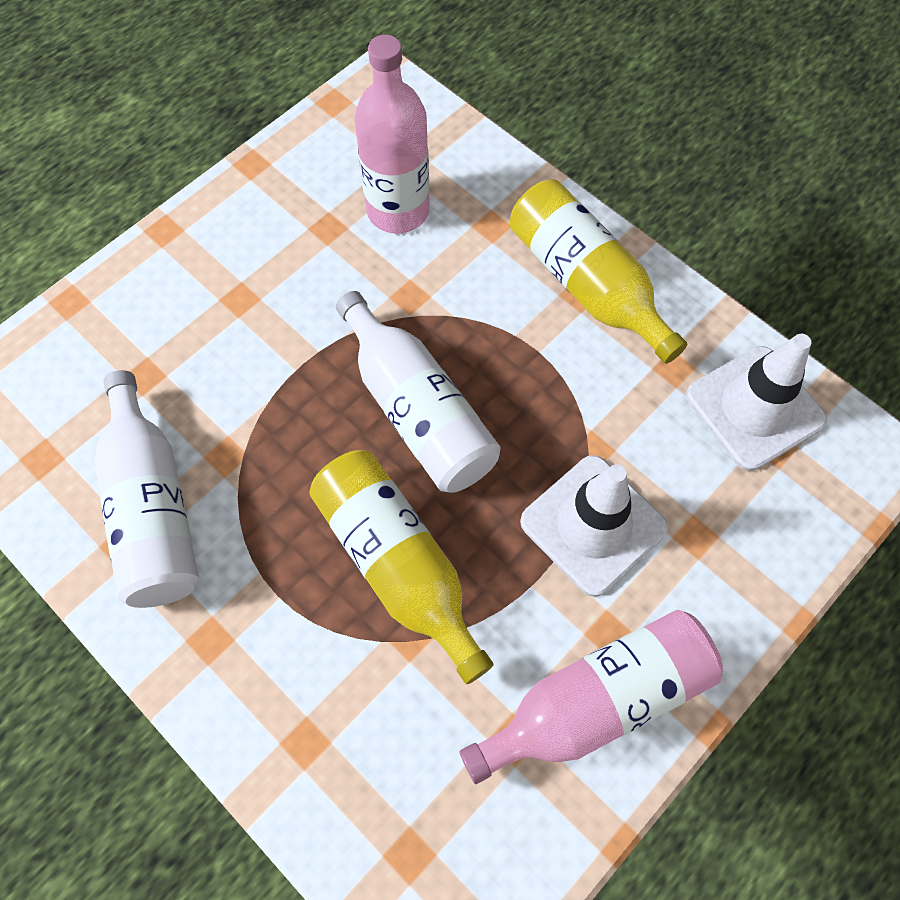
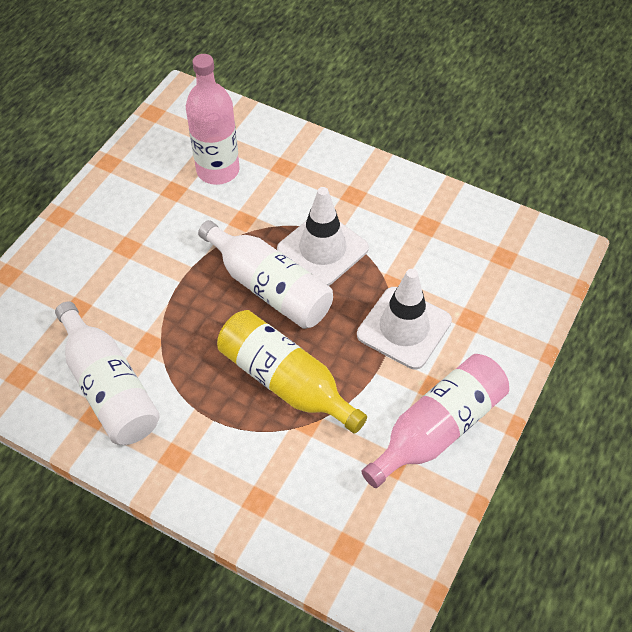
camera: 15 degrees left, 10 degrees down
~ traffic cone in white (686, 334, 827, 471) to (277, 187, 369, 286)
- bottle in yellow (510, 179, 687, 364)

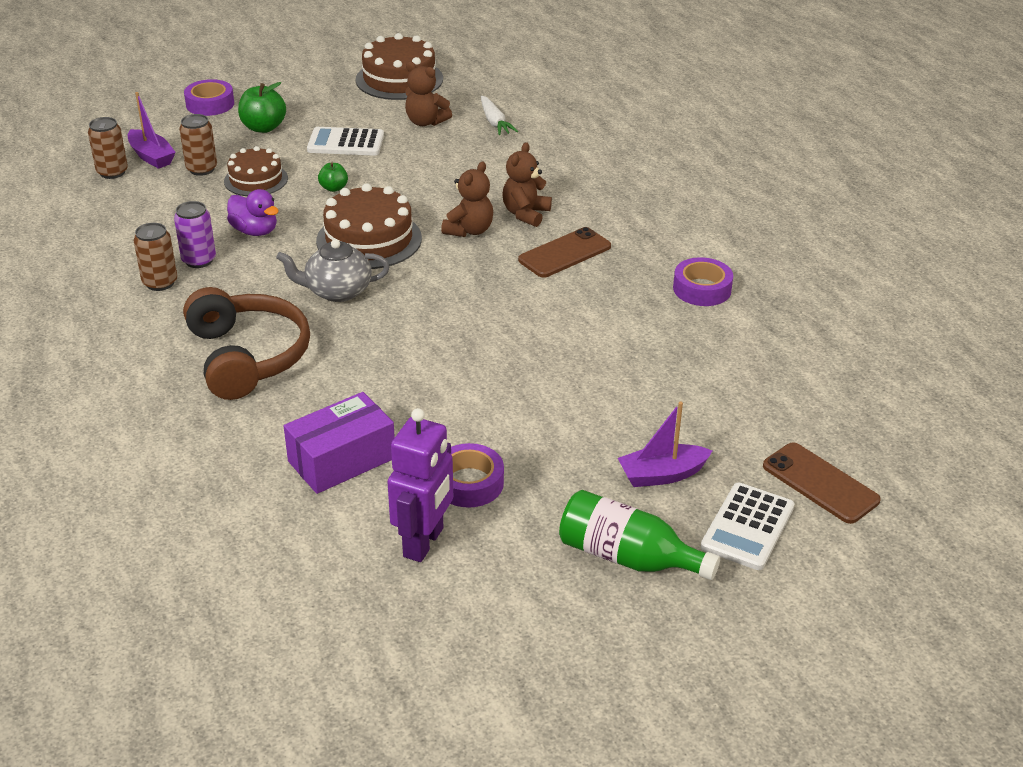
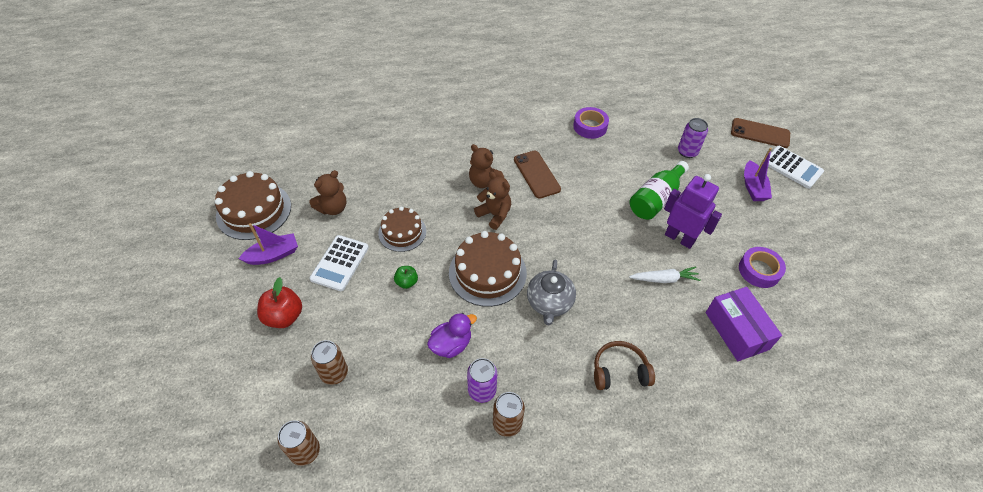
camera: 75 degrees left, 15 degrees up
~ boat in purple (128, 92, 176, 169) to (239, 223, 298, 265)
~ apple in green (238, 82, 286, 133) to apple in red (257, 277, 302, 328)
~ cake in brown (224, 146, 288, 196) to (378, 207, 426, 252)
~ headphones in brown (183, 287, 310, 400) = (594, 341, 655, 390) x0.58
~ bottle in green (559, 490, 720, 580) to (629, 161, 689, 220)
~ carrot in white (481, 96, 518, 135) to (629, 266, 701, 283)
~ robot in purple (388, 408, 453, 562) to (664, 174, 722, 249)
+ can in purple (678, 118, 708, 158)
~ phone in brown (763, 442, 881, 524) = (731, 118, 790, 148) 45 degrees clockwise
- tape in purple (184, 79, 234, 116)

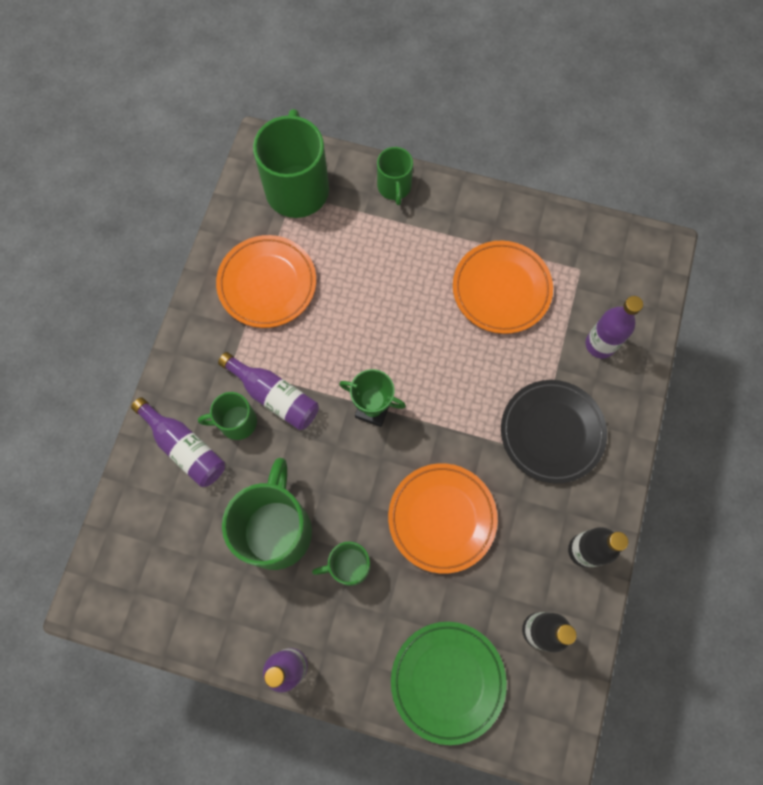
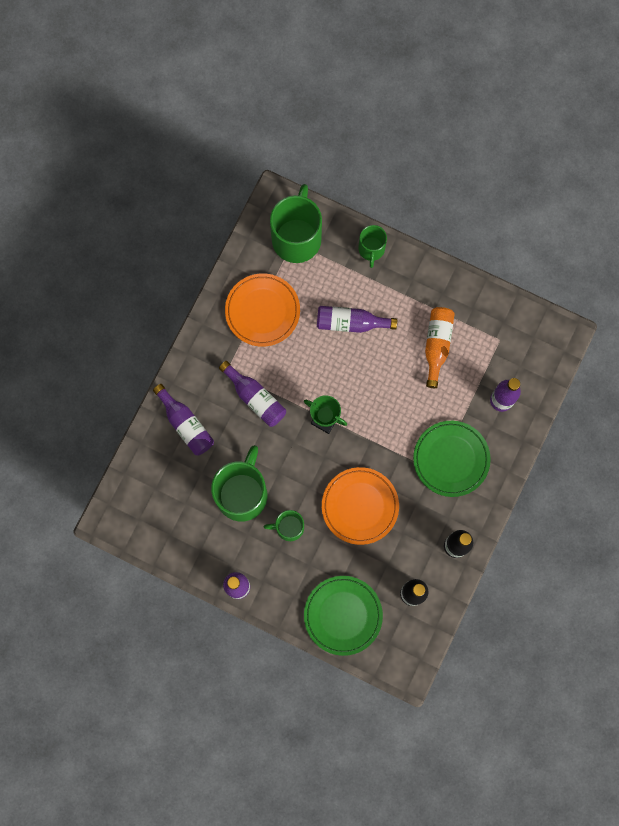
camera: 10 degrees right, 5 degrees up
+ bottle in purple (317, 306, 397, 333)
~ plate in black (501, 380, 607, 484) to plate in green (413, 421, 491, 497)
~ plate in orange (453, 241, 553, 334) to bottle in orange (425, 307, 455, 388)
- mug in green (198, 392, 257, 440)

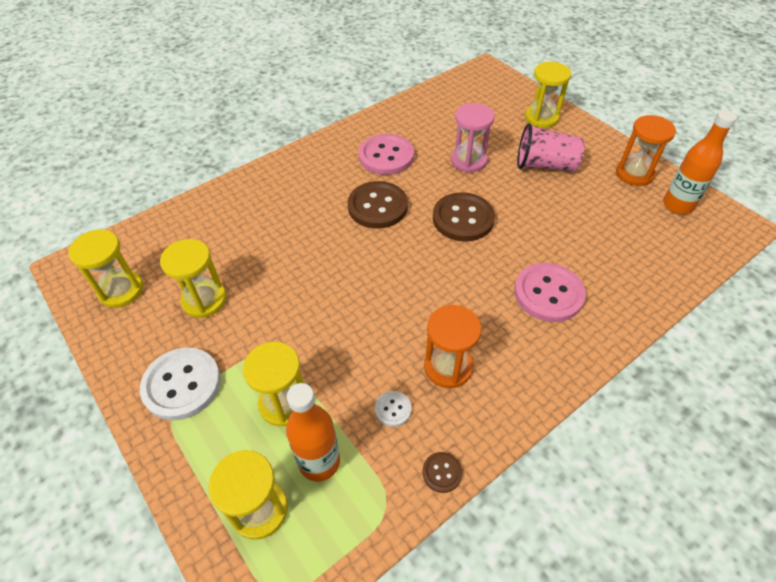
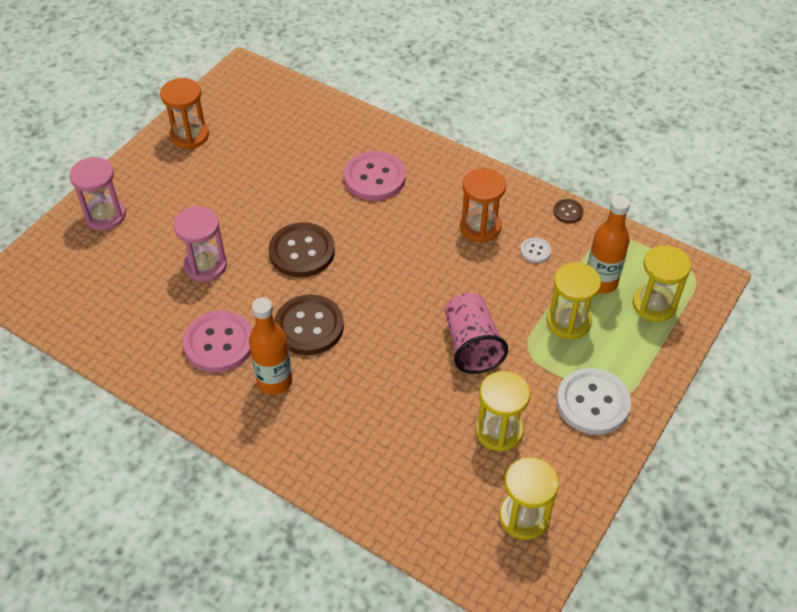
camera: 110 degrees left, 0 degrees up
~ hourglass in yellow (525, 62, 571, 128) to hourglass in pink (69, 157, 126, 231)
~ bottle in orange (663, 110, 737, 214) to (249, 297, 292, 395)
~ cup in pink (517, 123, 585, 172) to (445, 293, 508, 374)

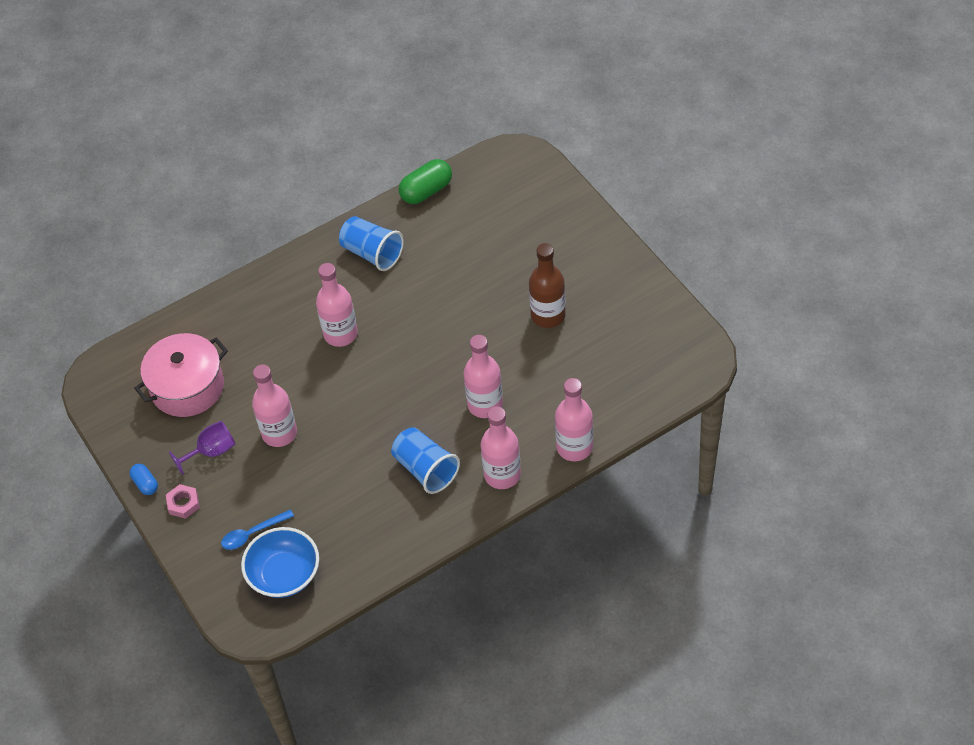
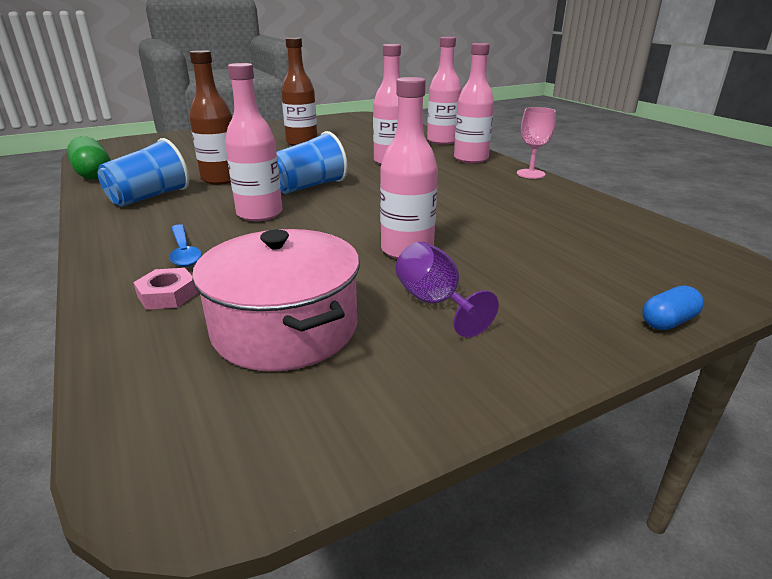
camera: 90 degrees left, 25 degrees down
~ nut in pink (166, 484, 200, 519) to (133, 268, 198, 310)
~ spoon in blue (221, 509, 294, 550) to (169, 224, 202, 267)
+ bottle in brown (189, 50, 232, 185)
~ cup in blue (391, 427, 460, 494) to (276, 131, 348, 194)
+ goblet in pink (517, 107, 556, 179)
~ capsule in blue (130, 464, 158, 495) to (642, 286, 704, 330)
- bowl in blue (241, 527, 319, 598)

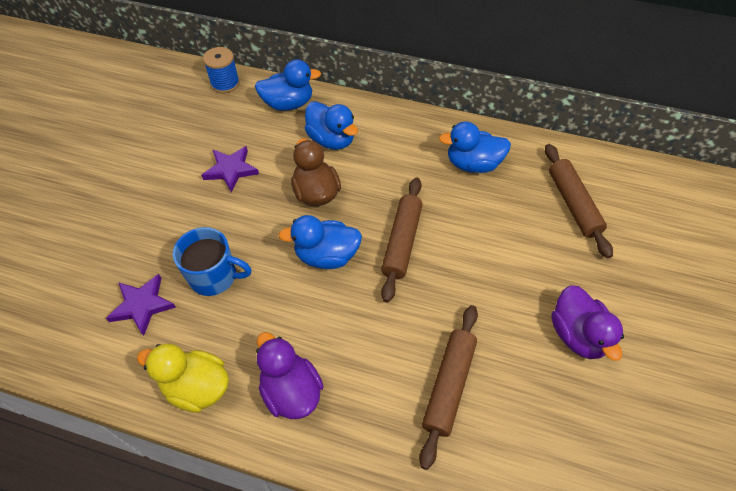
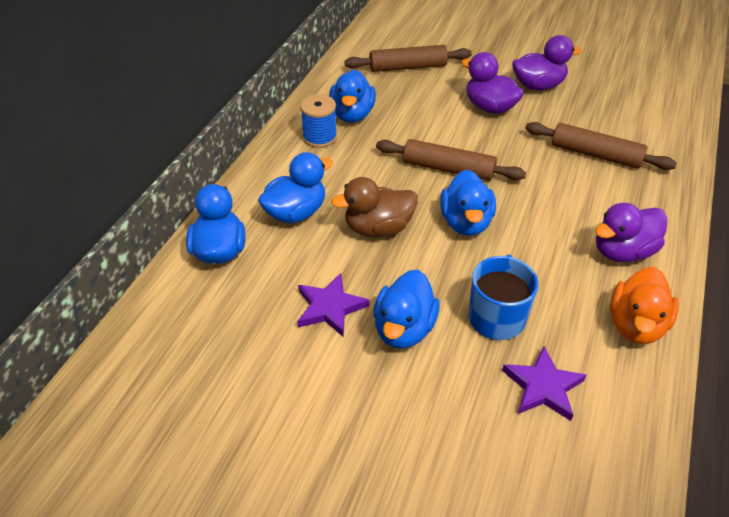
camera: 85 degrees left, 10 degrees down
~ spool in blue (203, 47, 240, 93) to (300, 94, 337, 148)
+ duck in blue (373, 270, 440, 349)
+ duck in purple (461, 52, 524, 114)
~ duck in yellow (137, 344, 229, 413) to duck in orange (610, 267, 679, 344)

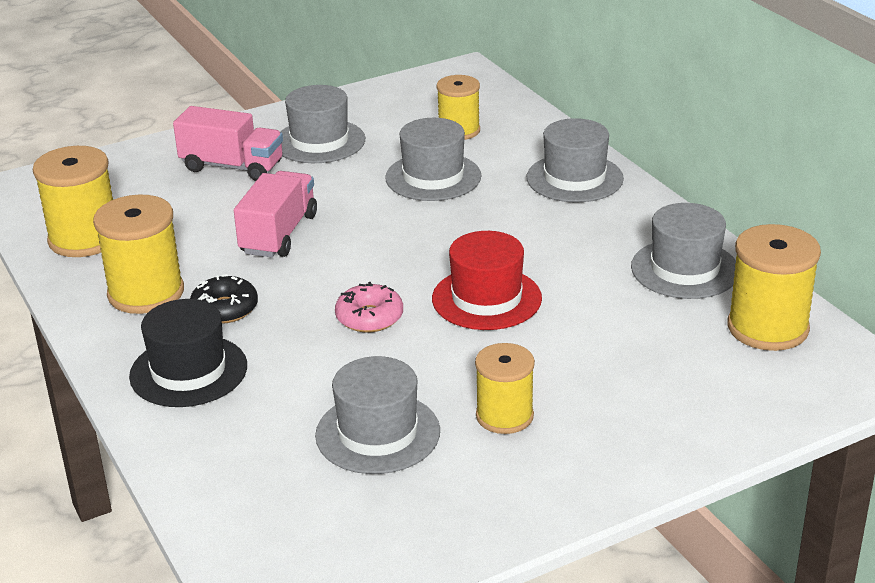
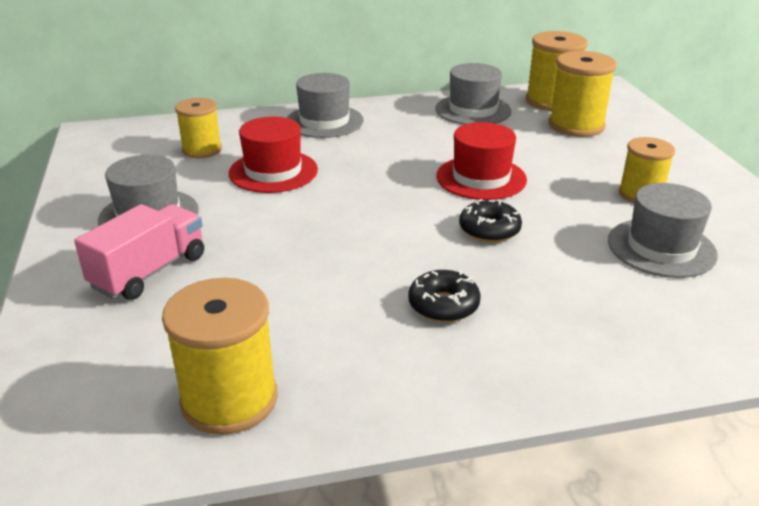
camera: 75 degrees left, 0 degrees up
~ hat in grey (385, 118, 481, 201) to hat in red (229, 117, 318, 193)
~ donut in pink (335, 282, 403, 332) to donut in black (459, 199, 522, 242)
~ spool in yellow (93, 194, 184, 314) to (548, 51, 617, 137)
- hat in black (129, 299, 247, 407)
- truck in pink (234, 171, 317, 258)

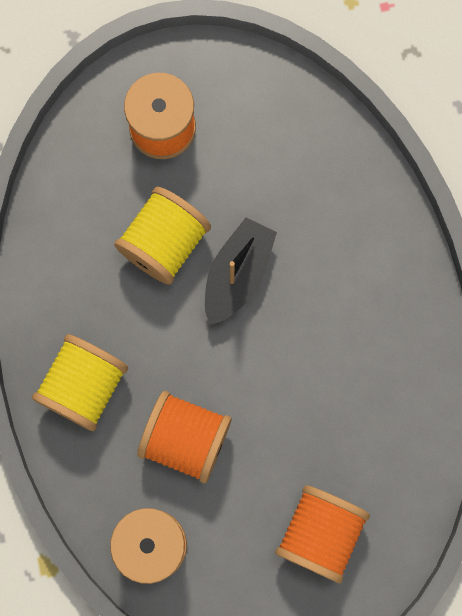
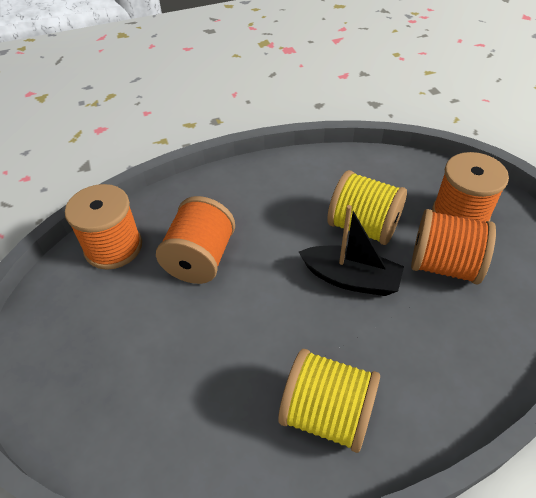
camera: 85 degrees right, 30 degrees down
~ spool in yellow (32, 334, 128, 431) to (278, 349, 380, 453)
~ spool in orange (275, 485, 370, 583) to (411, 209, 496, 285)

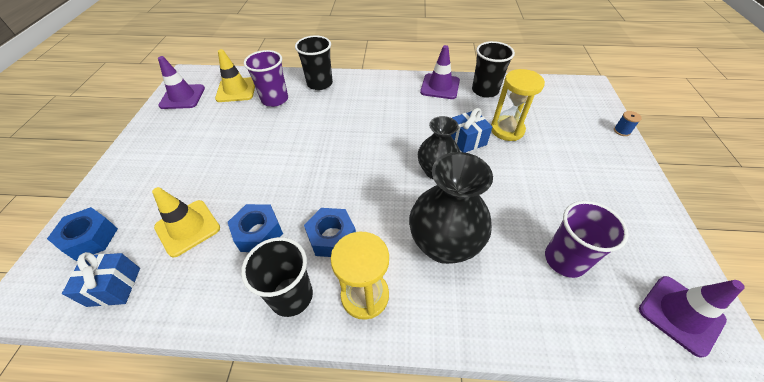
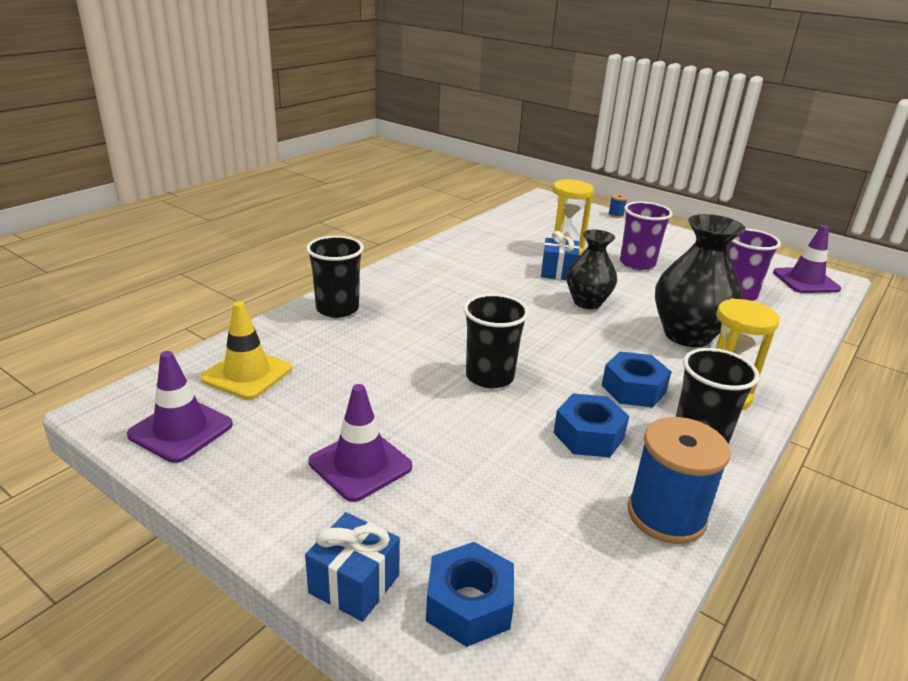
camera: 60 degrees left, 20 degrees down
~ gift in blue (62, 252, 140, 307) to (305, 512, 400, 622)
~ traffic cone in purple (420, 45, 460, 99) to (309, 384, 412, 502)
~ cup in black (472, 41, 515, 98) to (463, 294, 529, 388)
~ cup in purple (244, 50, 288, 107) to (620, 201, 673, 270)
+ spool in blue (628, 417, 731, 544)
- traffic cone in yellow (152, 187, 220, 257)

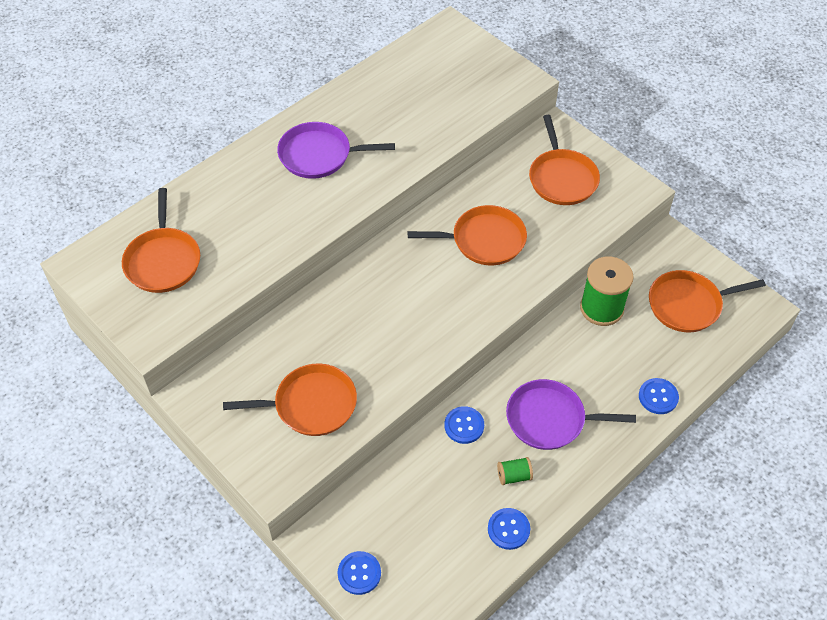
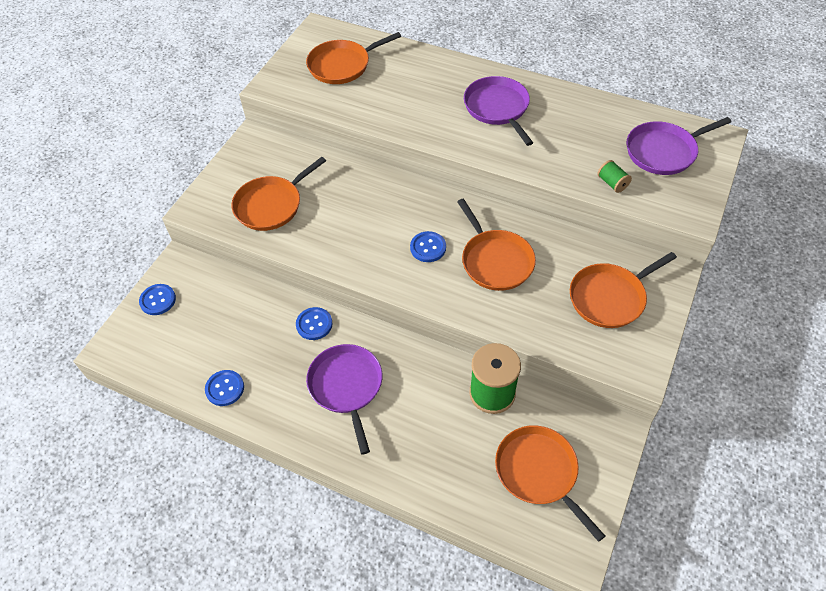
camera: 70 degrees right, 0 degrees up
~ pan in orange (223, 363, 357, 436) = (232, 157, 326, 231) 75 degrees clockwise
~ button in blue (639, 378, 679, 414) to (410, 231, 446, 262)
~ spool in green (497, 457, 533, 485) to (597, 160, 632, 193)
+ pan in purple (626, 117, 732, 175)

